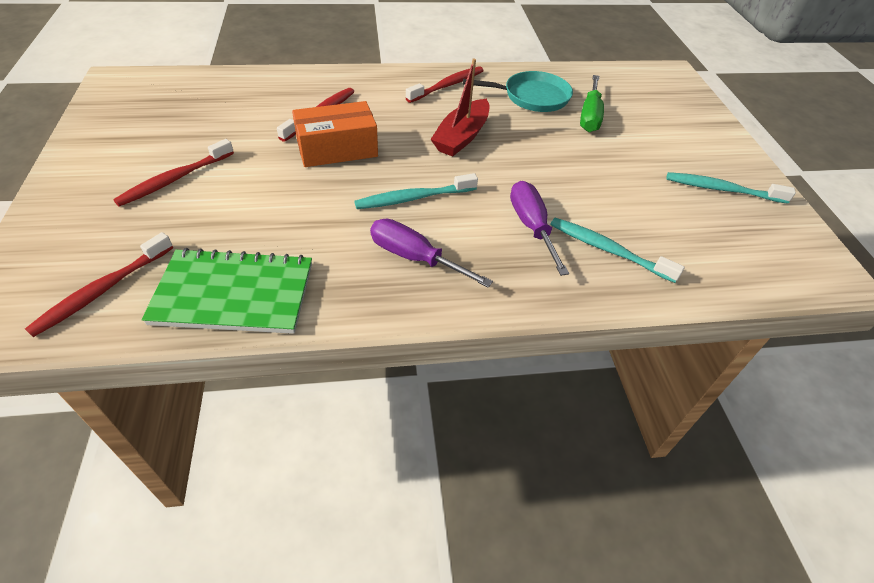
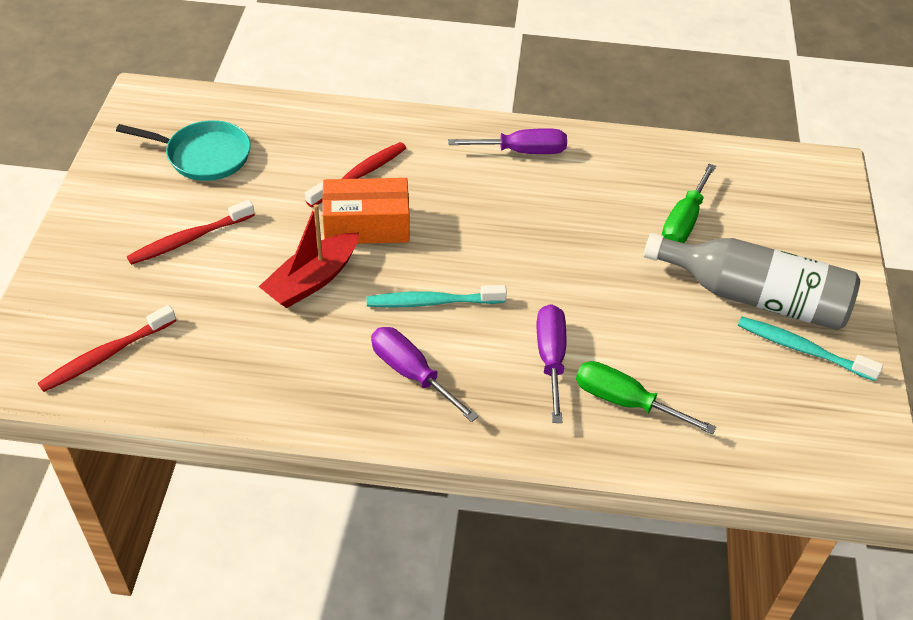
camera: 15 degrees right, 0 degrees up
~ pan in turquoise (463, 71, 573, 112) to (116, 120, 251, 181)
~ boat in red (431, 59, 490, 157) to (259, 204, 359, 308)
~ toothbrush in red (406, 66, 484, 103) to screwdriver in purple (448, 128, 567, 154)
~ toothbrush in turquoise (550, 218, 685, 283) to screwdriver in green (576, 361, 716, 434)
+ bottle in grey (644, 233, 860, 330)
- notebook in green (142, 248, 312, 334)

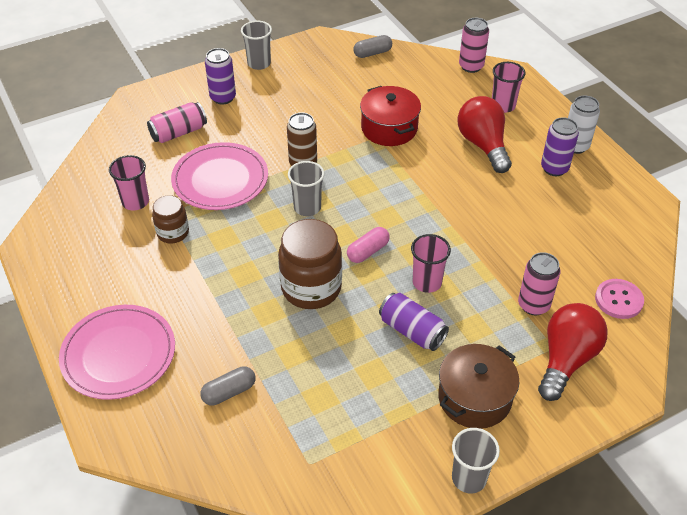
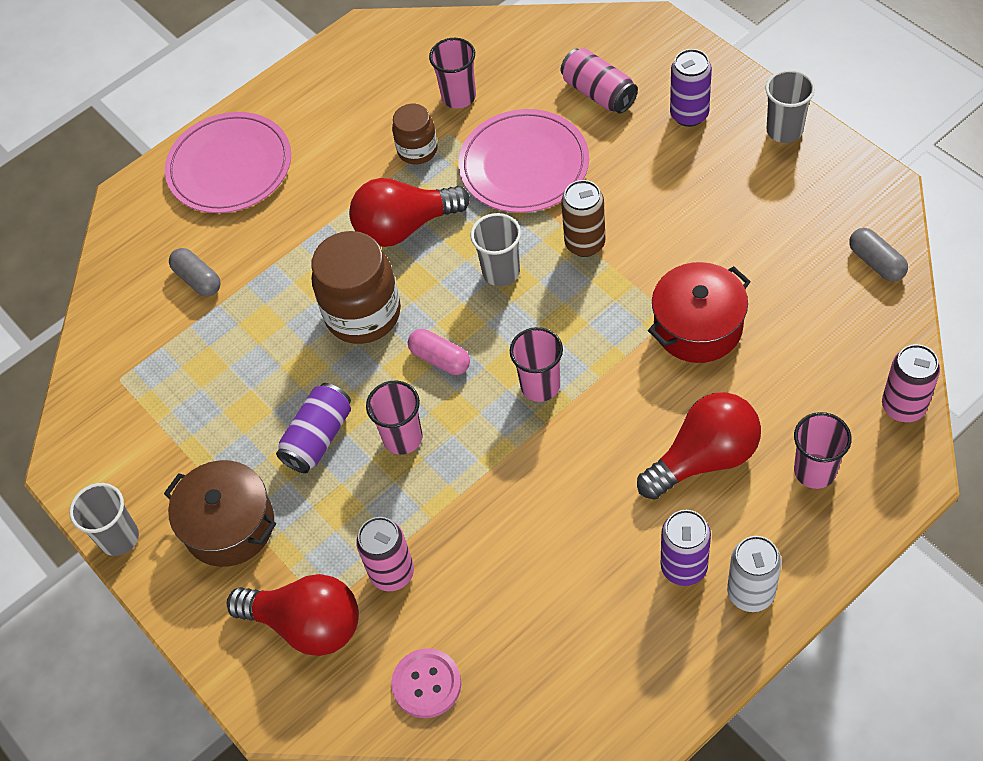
camera: 85 degrees right, 10 degrees up
+ light bulb in red (349, 178, 470, 247)
+ cup in pink (510, 327, 563, 402)

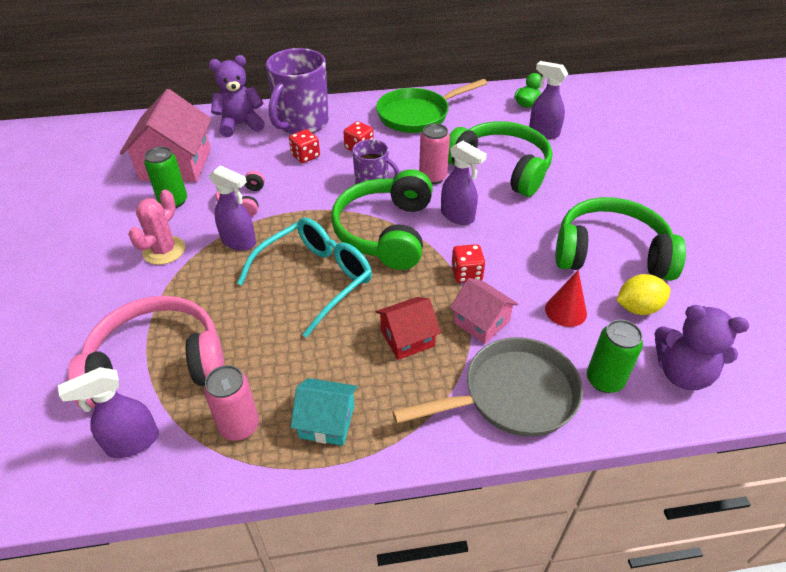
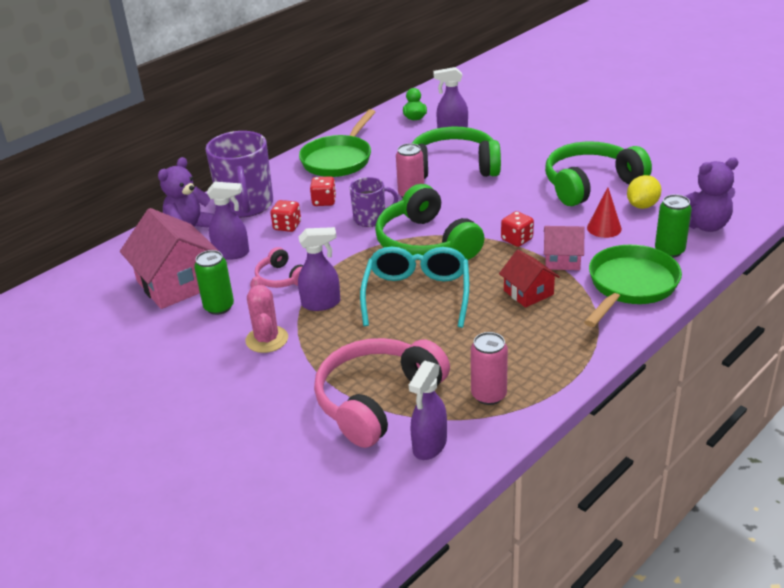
camera: 35 degrees left, 10 degrees down
~ spray bottle in purple (441, 141, 487, 225) to (207, 182, 249, 260)
~ house in red (376, 297, 441, 360) = (499, 250, 560, 308) 60 degrees counterclockwise
~ pan in grey (392, 337, 583, 437) to pan in green (584, 245, 682, 327)
- house in turquoise (291, 378, 358, 446)

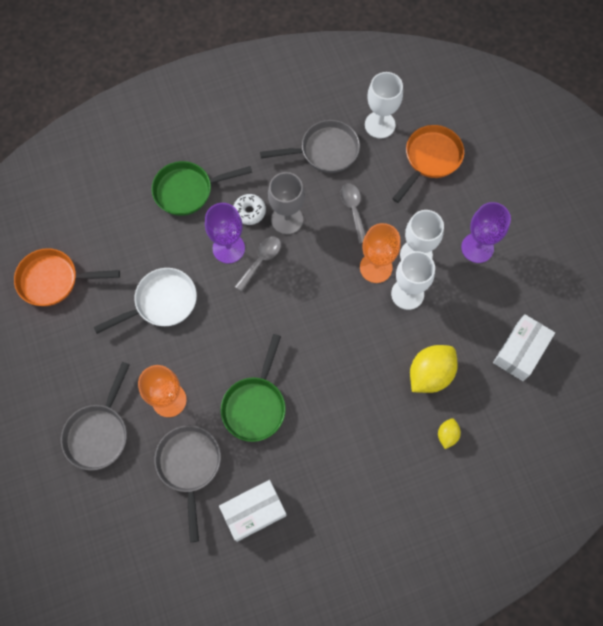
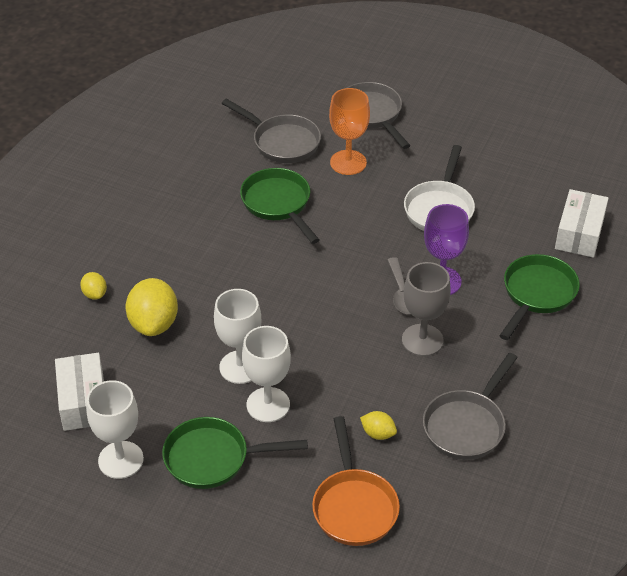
camera: 135 degrees right, 25 degrees down
~ goblet in white (365, 72, 403, 139) to (86, 380, 144, 479)
~ goblet in purple (461, 202, 511, 263) to pan in green (162, 417, 308, 489)
+ lemon in yellow (360, 411, 397, 440)
~ box in white (219, 480, 287, 542) to (555, 189, 609, 258)
- pan in orange (14, 248, 120, 306)
- donut in white (234, 194, 266, 225)
- spoon in grey (340, 184, 366, 244)
- goblet in orange (360, 223, 401, 283)

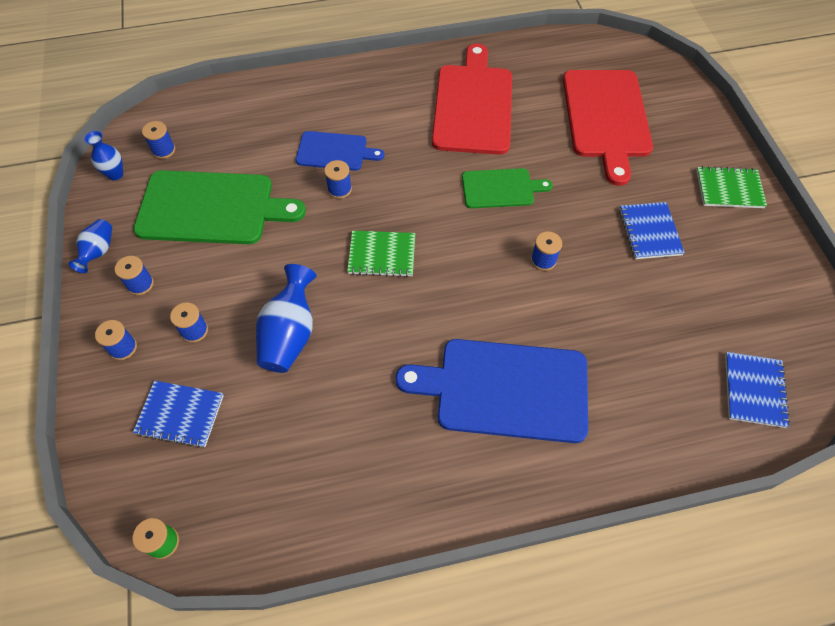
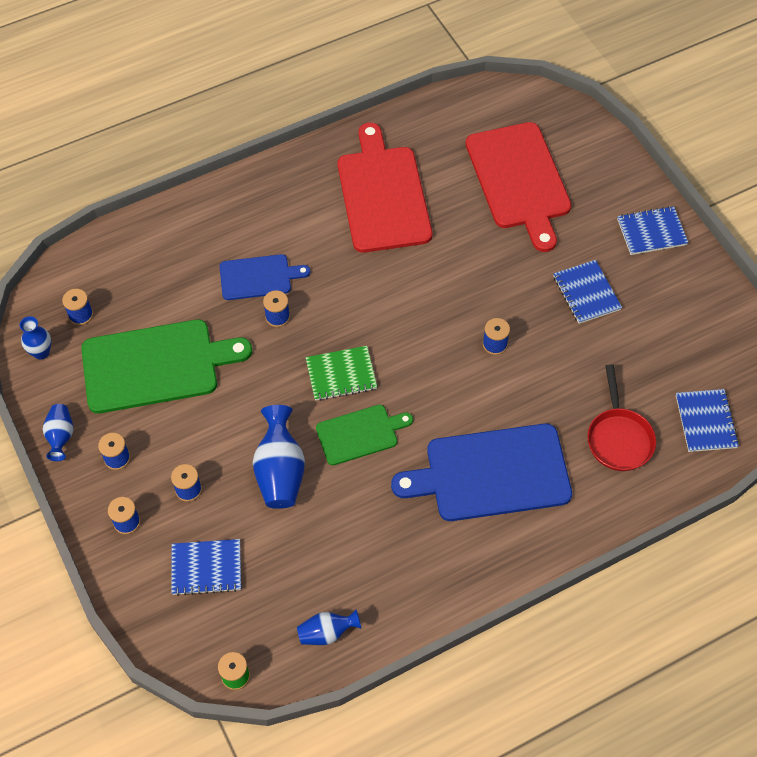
camera: 15 degrees left, 0 degrees up
+ vase in blue (297, 609, 362, 645)
~ cutting board in green (462, 168, 553, 209) to (316, 405, 413, 465)
+ pan in red (587, 364, 656, 471)
~ notebook in green (696, 166, 767, 208) to notebook in blue (617, 206, 689, 255)

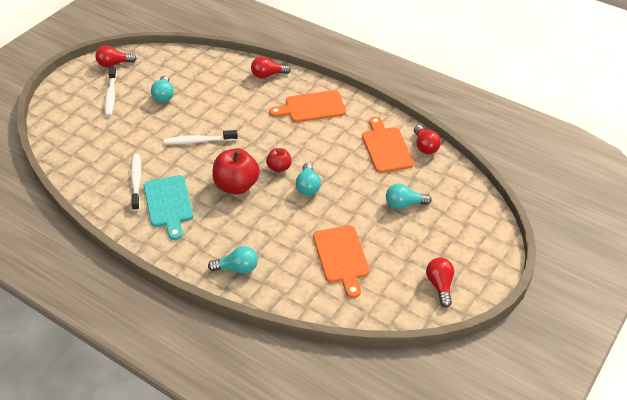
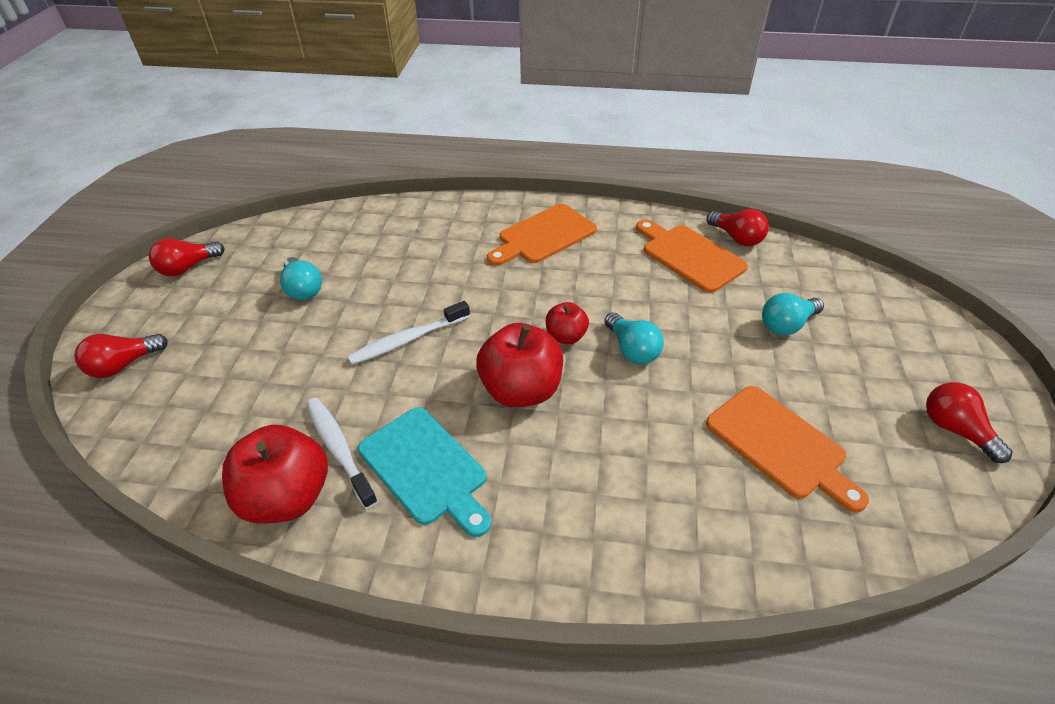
camera: 25 degrees left, 0 degrees up
~ light bulb in red (251, 56, 291, 79) to (74, 334, 168, 378)
+ apple in red (222, 425, 328, 524)
- toothbrush in white (105, 66, 117, 116)
- light bulb in turquoise (208, 246, 258, 274)

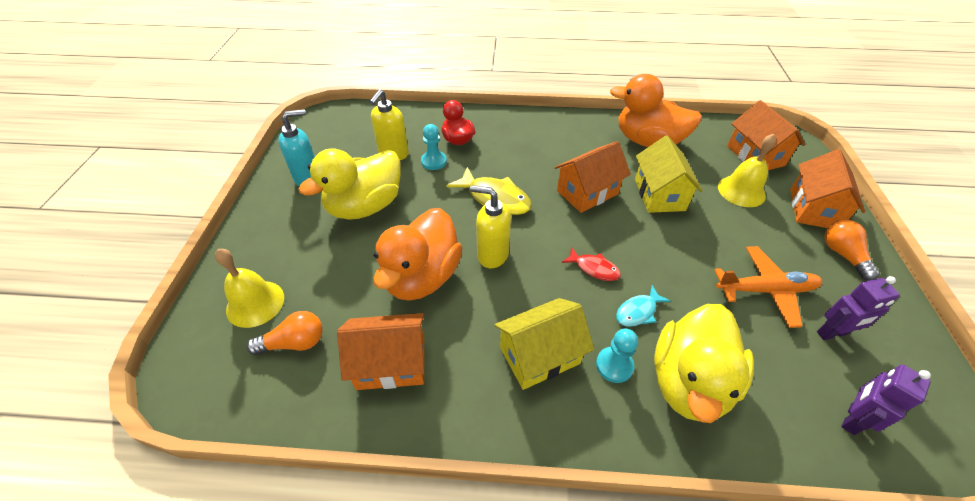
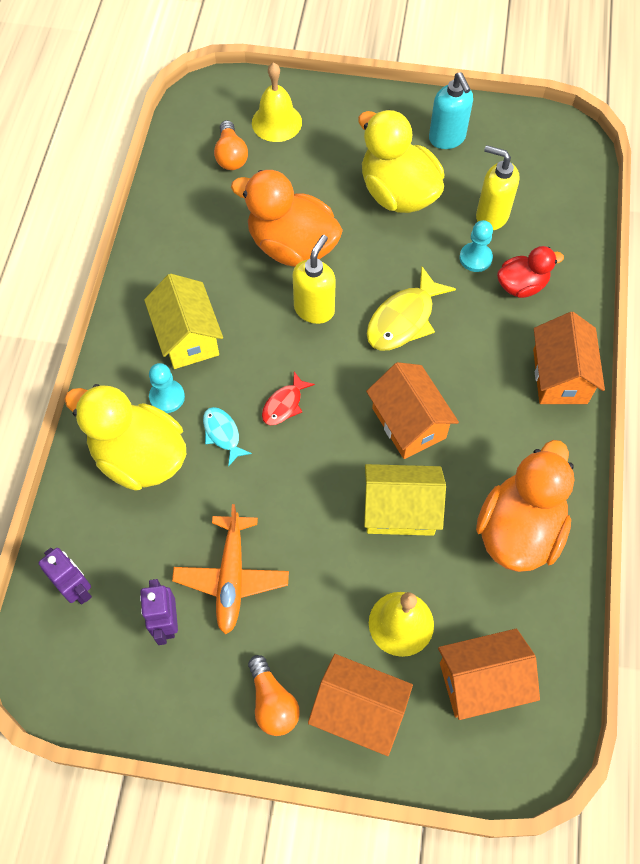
camera: 95 degrees right, 15 degrees up
~ light bulb in orange (824, 220, 880, 281) = (248, 655, 300, 736) 75 degrees clockwise
~ house in orange (337, 313, 424, 390) to (533, 312, 605, 404)

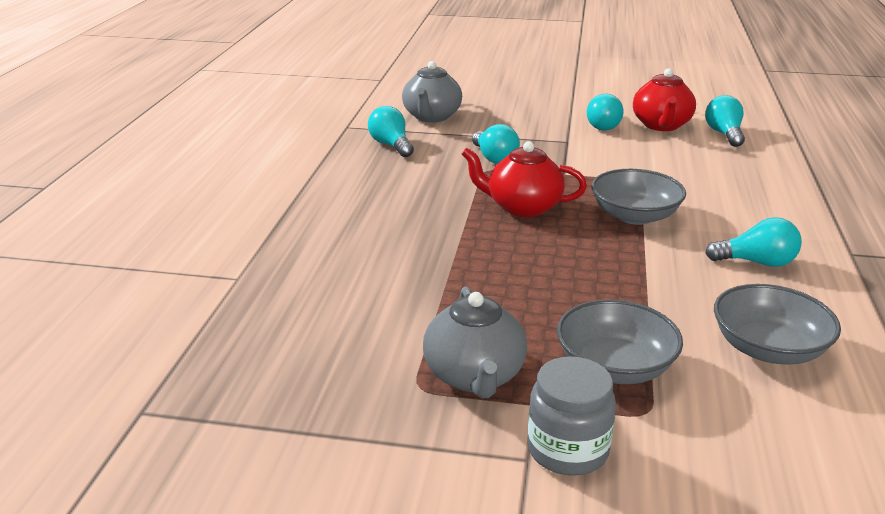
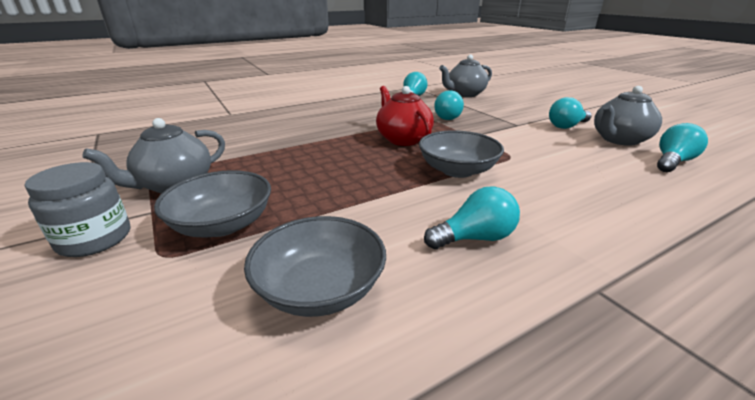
camera: 50 degrees right, 0 degrees up
~ light bulb in turquoise (705, 217, 802, 267) = (424, 186, 520, 249) 75 degrees counterclockwise
~ teapot in red (633, 68, 696, 131) to teapot in grey (594, 86, 662, 146)

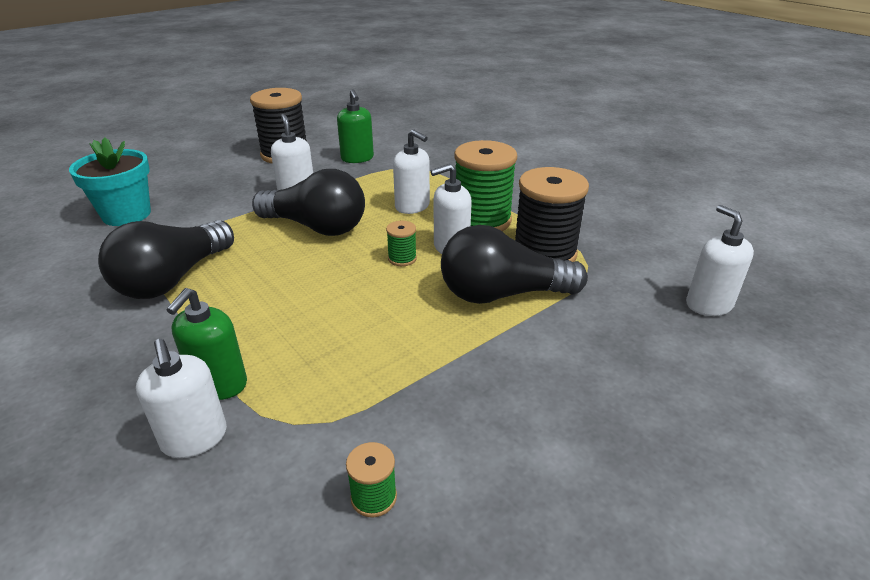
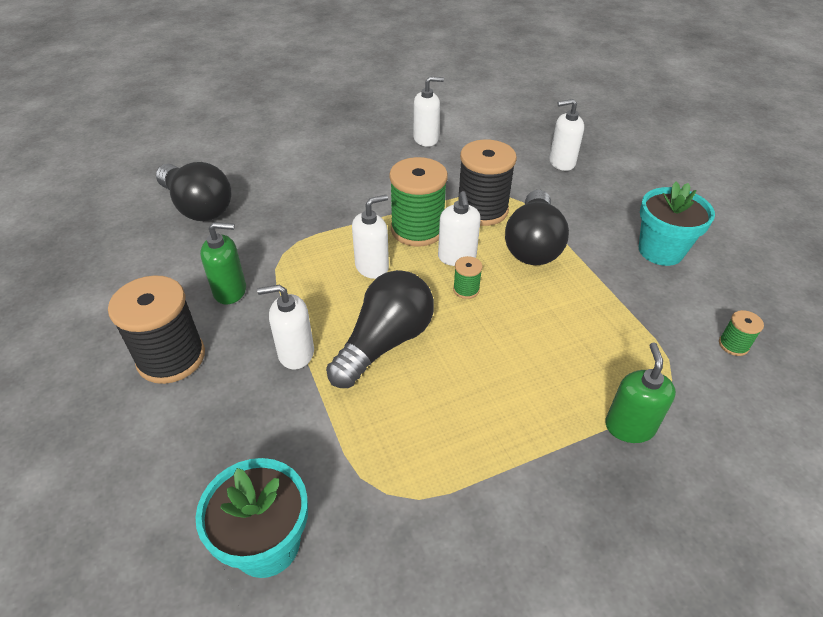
camera: 75 degrees left, 10 degrees up
~ light bulb in black (98, 220, 234, 299) to (156, 162, 232, 221)
~ soap dispenser in white (136, 339, 227, 458) to (414, 76, 444, 147)
~ soap dispenser in green (166, 288, 247, 400) = (605, 343, 676, 443) 120 degrees counterclockwise
+ flower pot in turquoise (639, 182, 715, 266)

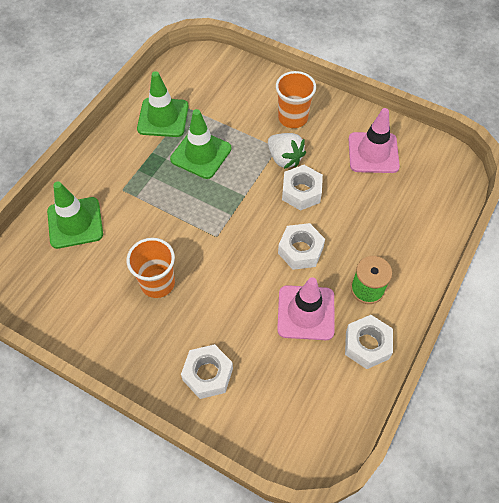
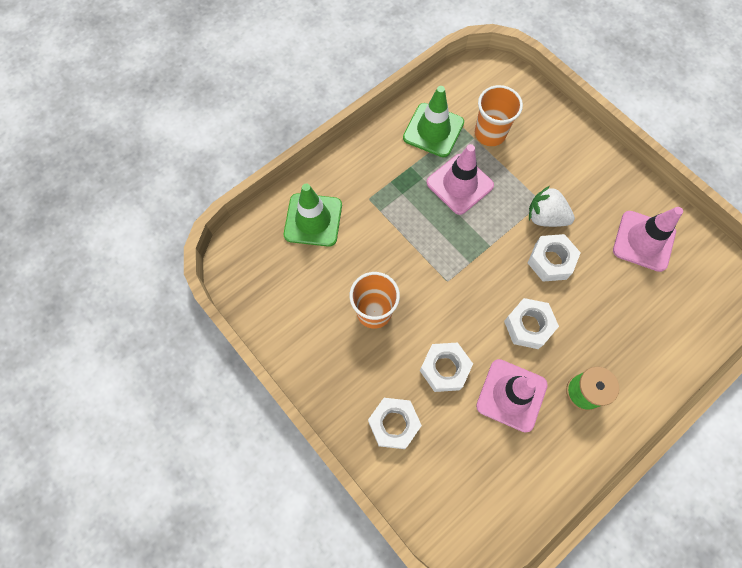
camera: 20 degrees right, 10 degrees up
~ nut in white (345, 315, 393, 369) to (420, 342, 473, 392)
~ traffic cone in green (170, 109, 231, 179) to traffic cone in pink (426, 144, 494, 215)
~ cup in orange (276, 71, 316, 128) to (475, 85, 523, 146)
~ strawberry in white (268, 133, 306, 169) = (529, 186, 575, 227) 135 degrees clockwise

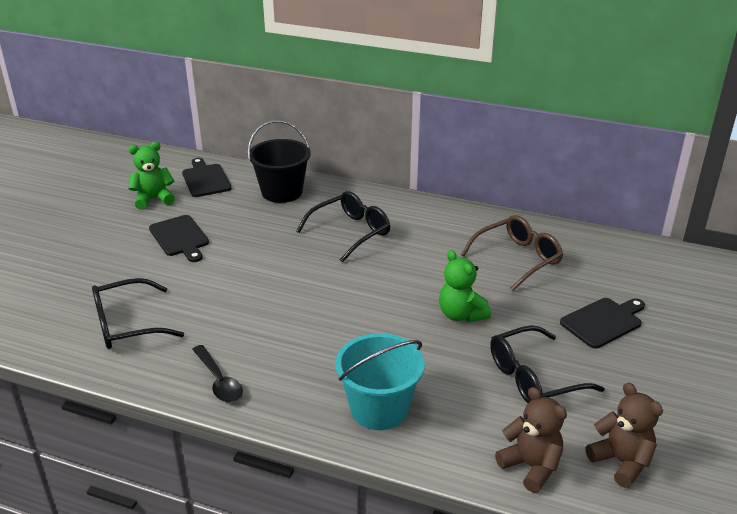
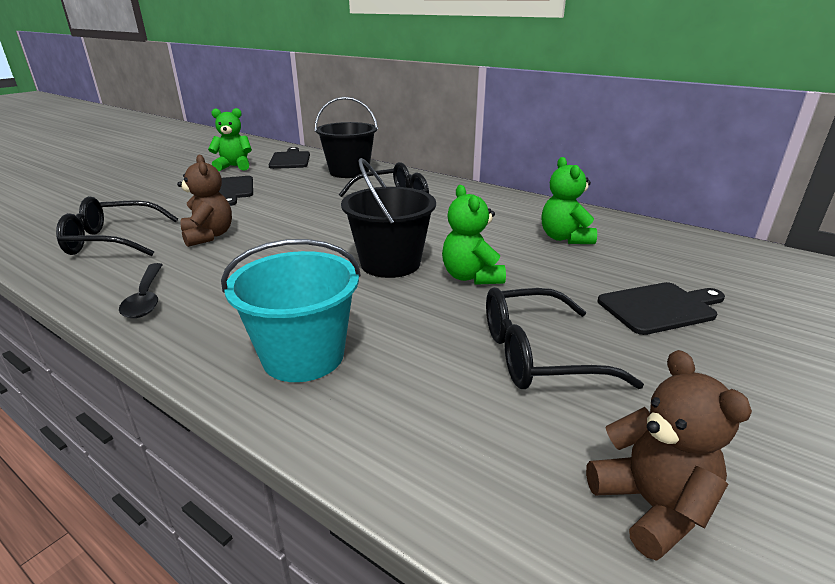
camera: 15 degrees right, 5 degrees down
~ teddy bear in brown (495, 387, 567, 493) to (177, 154, 232, 247)
+ bucket in black (341, 158, 436, 278)
~ glasses in brown (461, 215, 563, 291) to teddy bear in green (542, 157, 597, 244)

